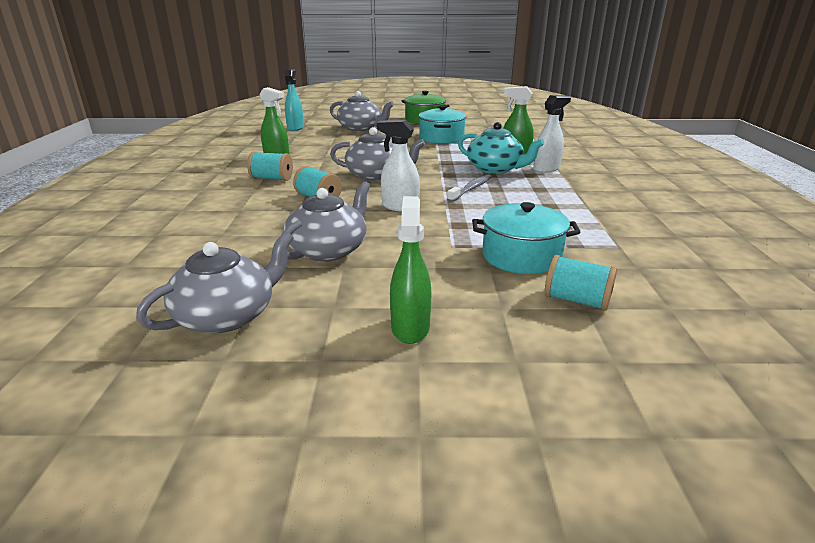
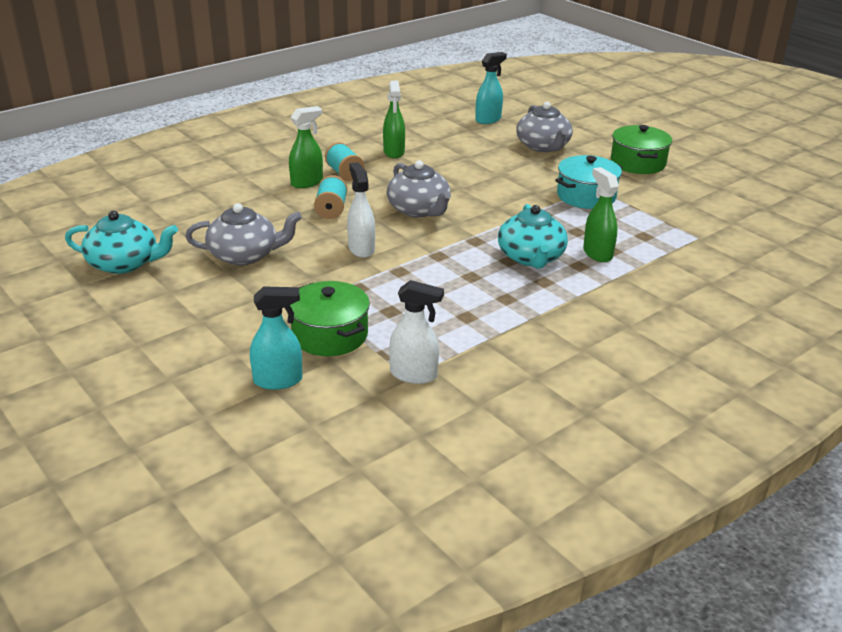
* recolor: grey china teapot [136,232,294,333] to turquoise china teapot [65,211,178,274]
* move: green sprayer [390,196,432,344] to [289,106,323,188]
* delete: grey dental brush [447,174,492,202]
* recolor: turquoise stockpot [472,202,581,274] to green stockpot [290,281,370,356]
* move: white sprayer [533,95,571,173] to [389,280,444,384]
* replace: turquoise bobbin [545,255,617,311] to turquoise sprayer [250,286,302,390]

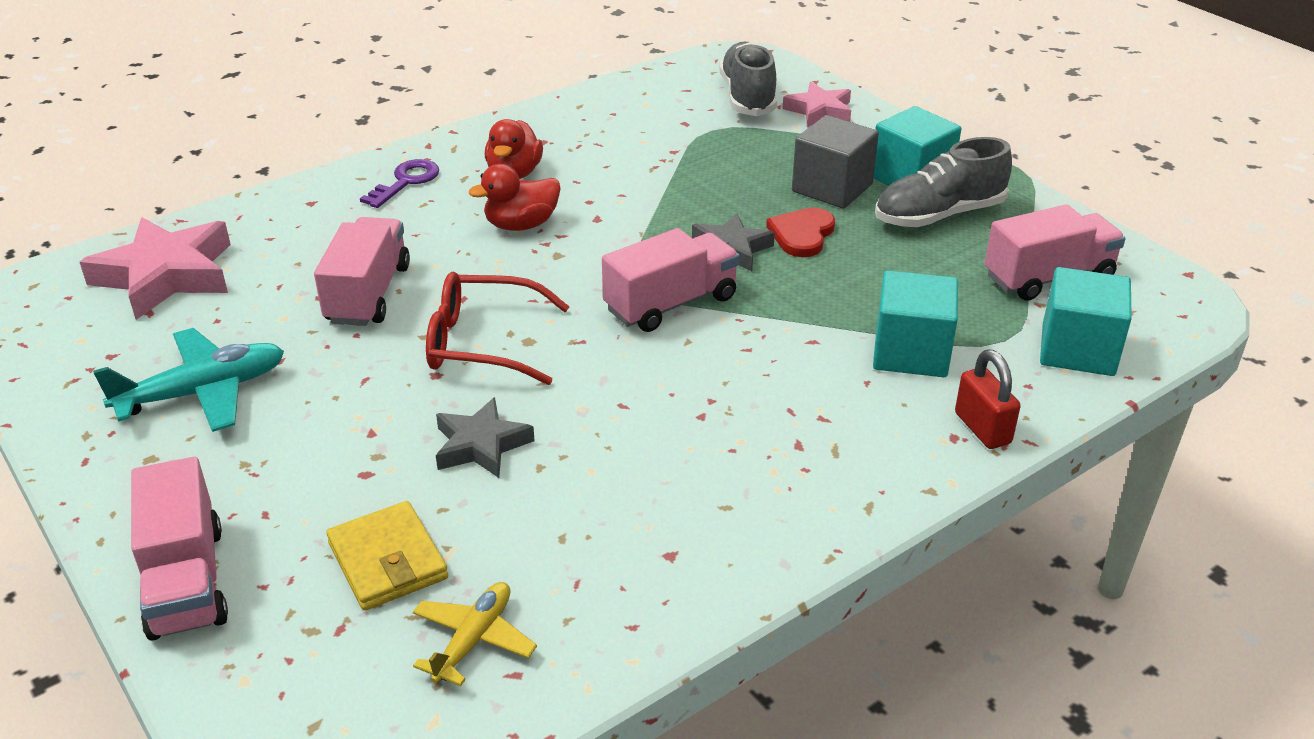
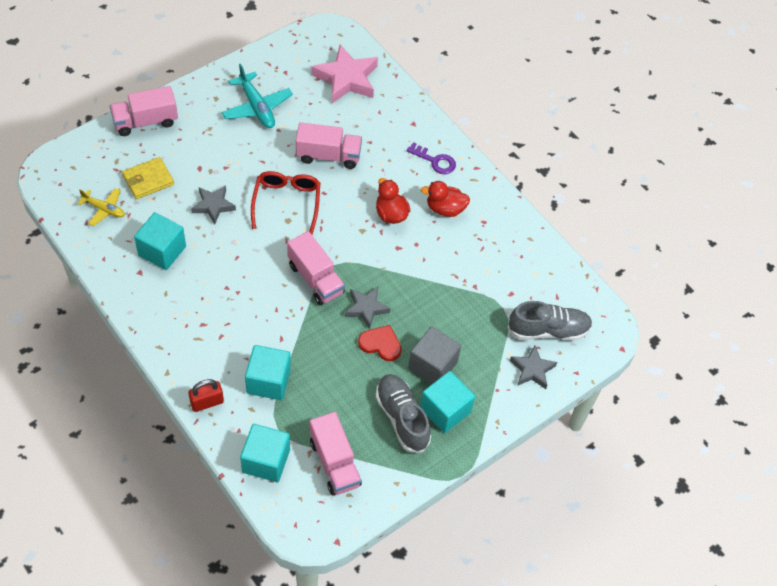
* recolor: rosy star [783,82,851,127] to grey star [510,345,557,389]
* insert: turquoise solid cube [134,212,186,270]

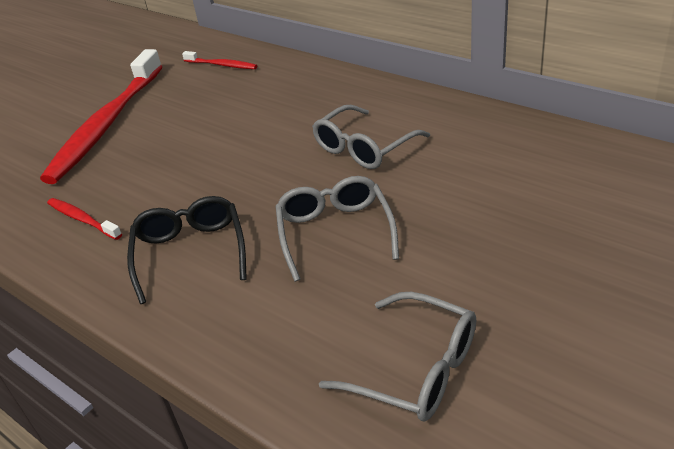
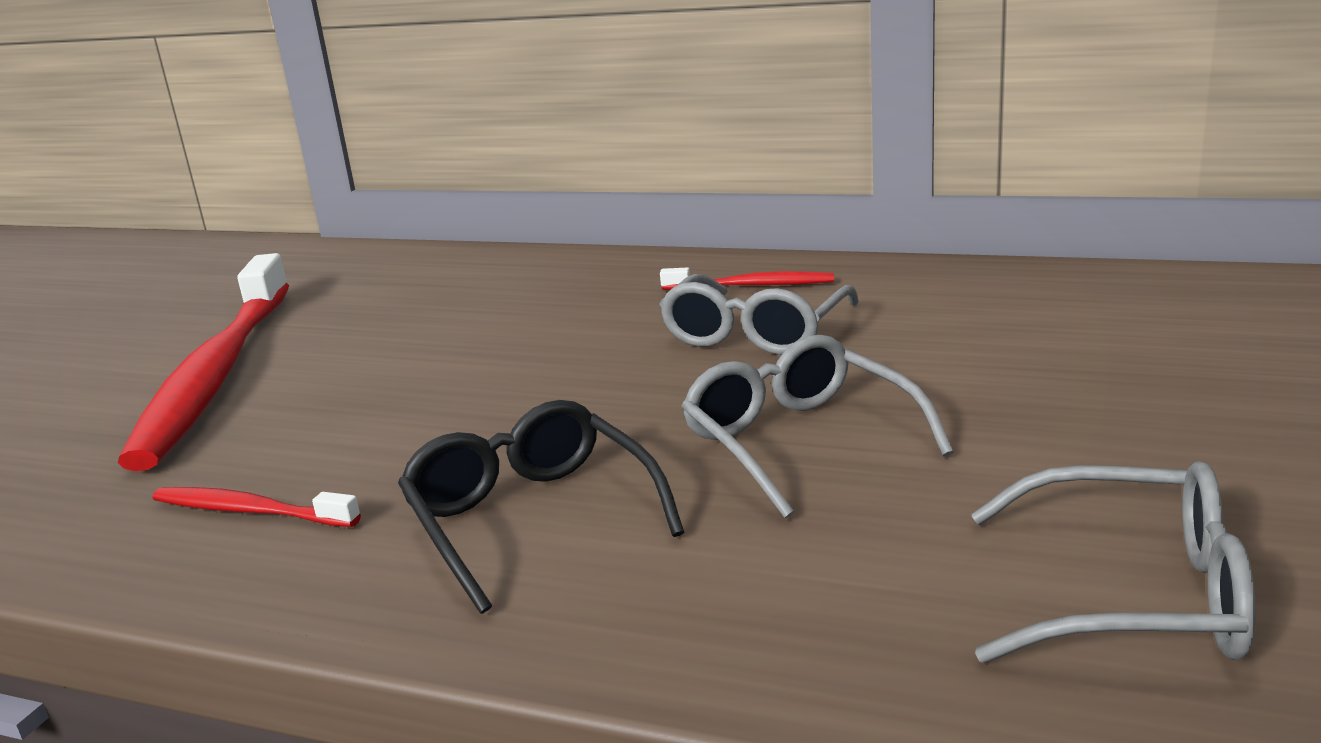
* move: scarlet dental brush [182,51,257,69] to [660,267,834,290]

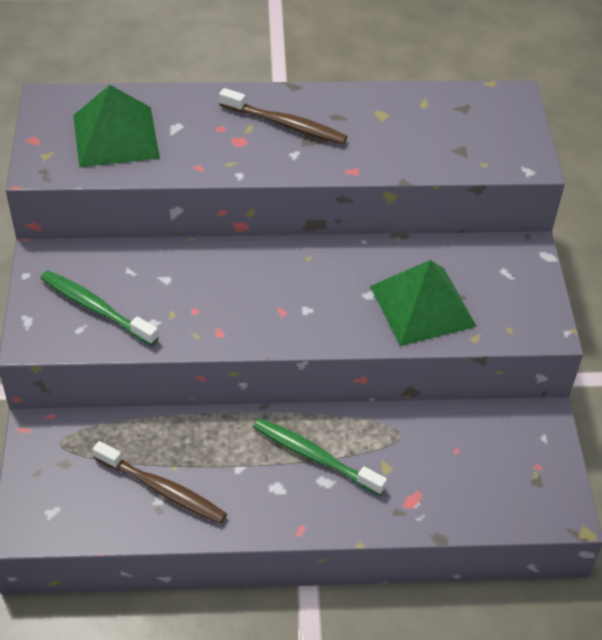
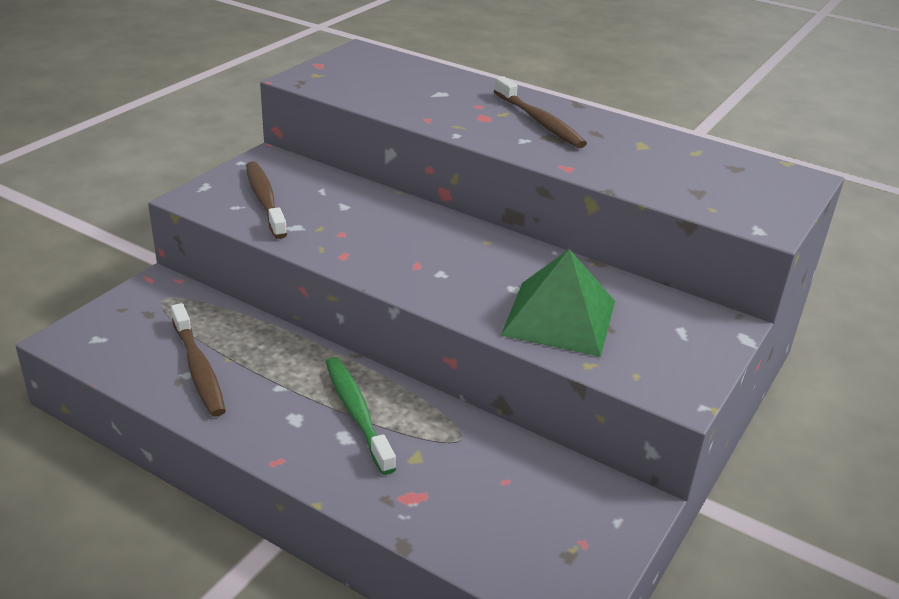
* recolor: green dental brush [40,271,159,346] to dark brown dental brush [246,161,287,239]
* delete: green pyramid [73,85,160,167]

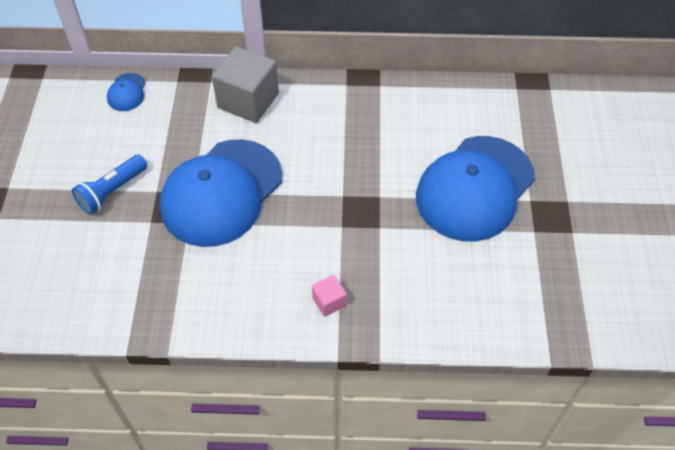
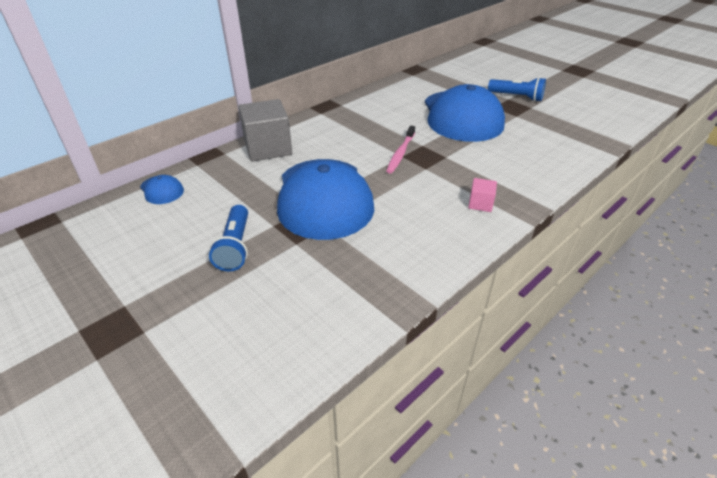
* insert: rosy dental brush [386,126,415,174]
* insert: cobalt flashlight [488,77,546,102]

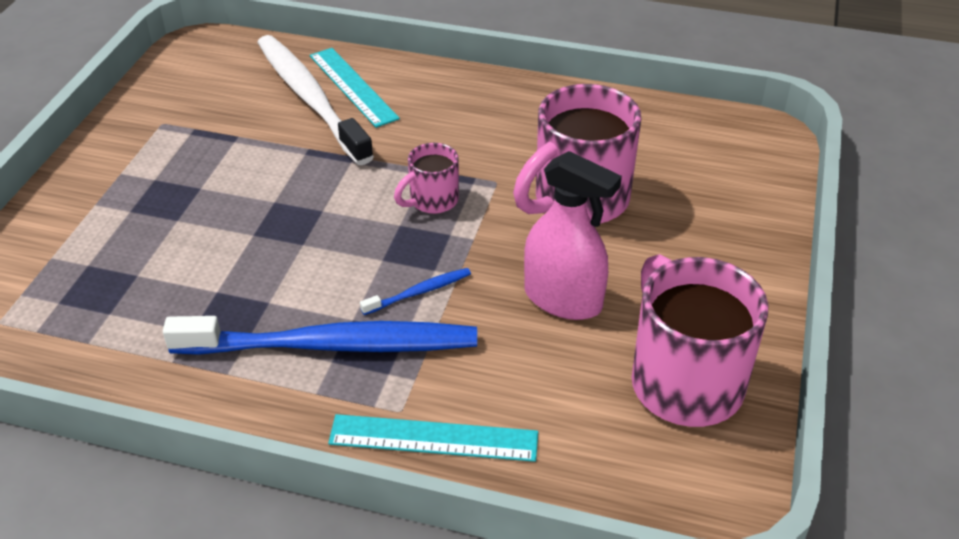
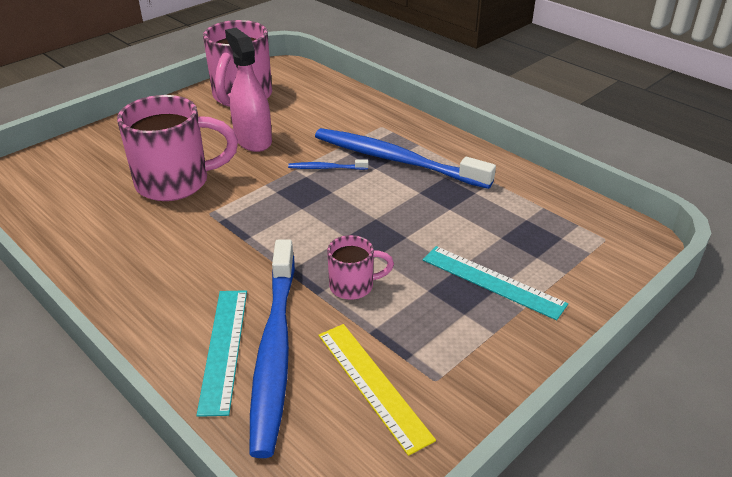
* recolor: white dental brush [257,35,374,165] to cobalt dental brush [250,240,295,458]
* move: turquoise ruler [328,414,538,462] to [423,246,568,320]
* move: rosy tea mug [394,143,459,214] to [327,235,394,300]
* insert: bright yellow ruler [319,324,436,456]

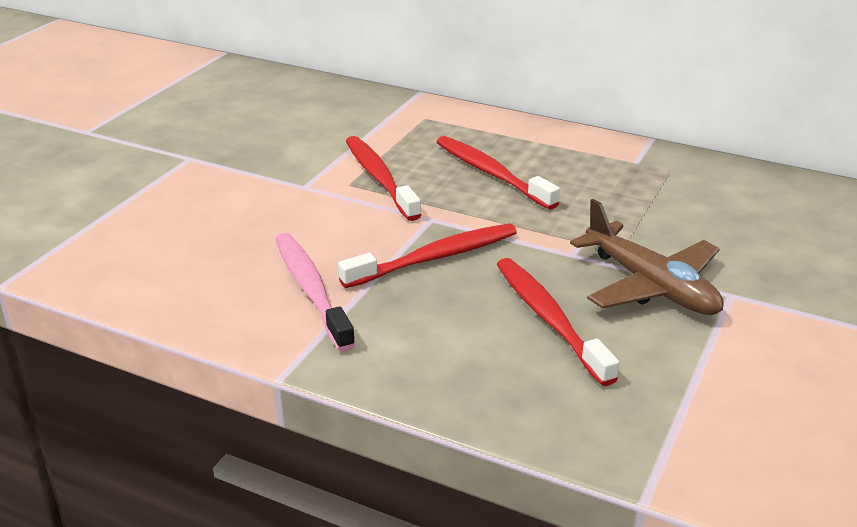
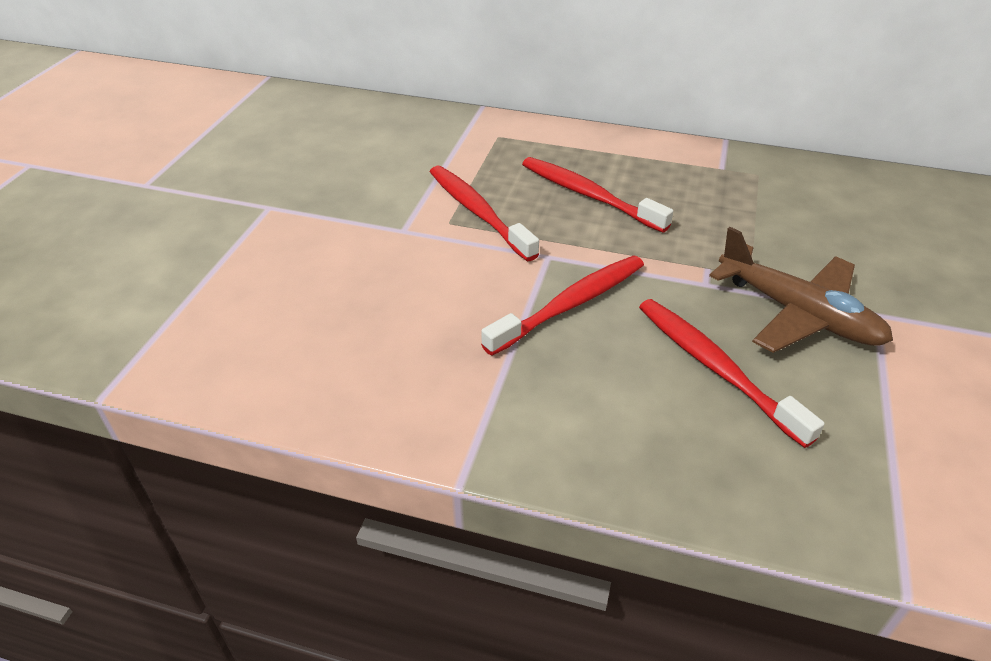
* delete: rosy dental brush [276,233,355,351]

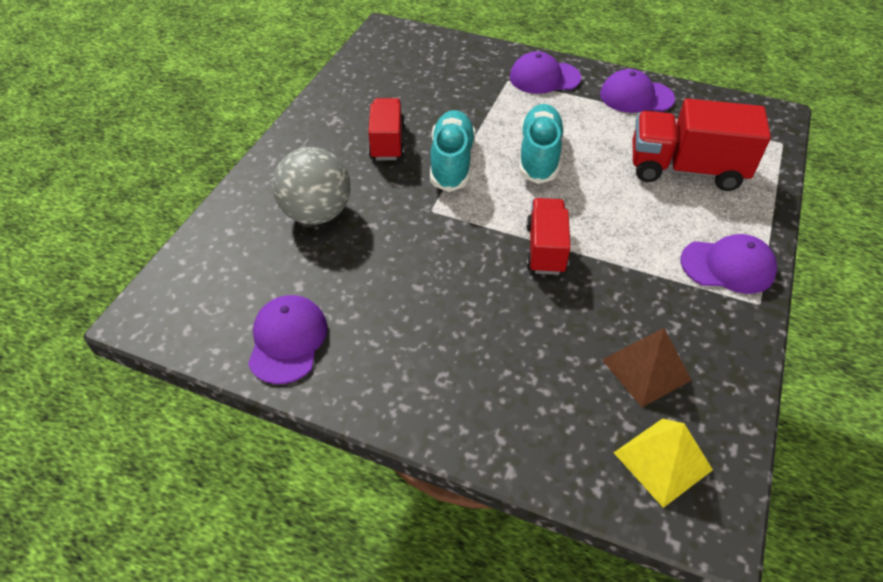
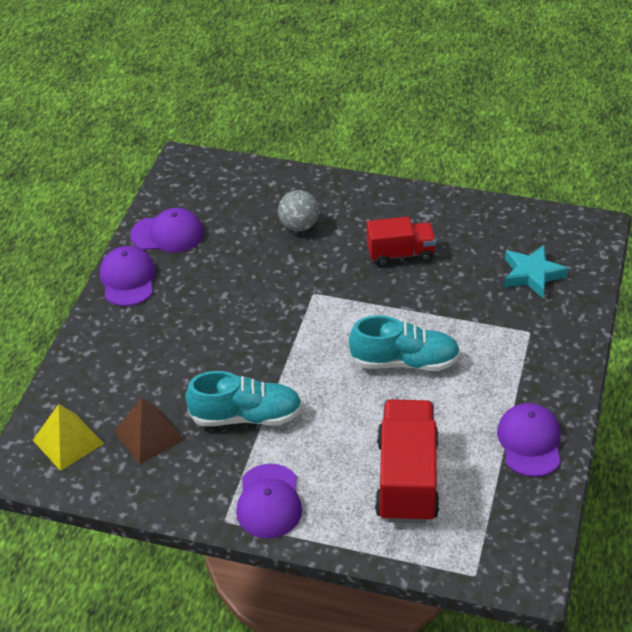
* resize: grey sphere [272,147,351,225] = [278,190,319,232] x0.66
* move: turquoise sneaker [430,110,476,192] to [185,371,302,426]
* move: royal purple peaked cap [510,51,581,94] to [100,246,156,306]
* delete: scarlet lorry [526,198,571,275]
* insert: turquoise star [504,245,568,298]

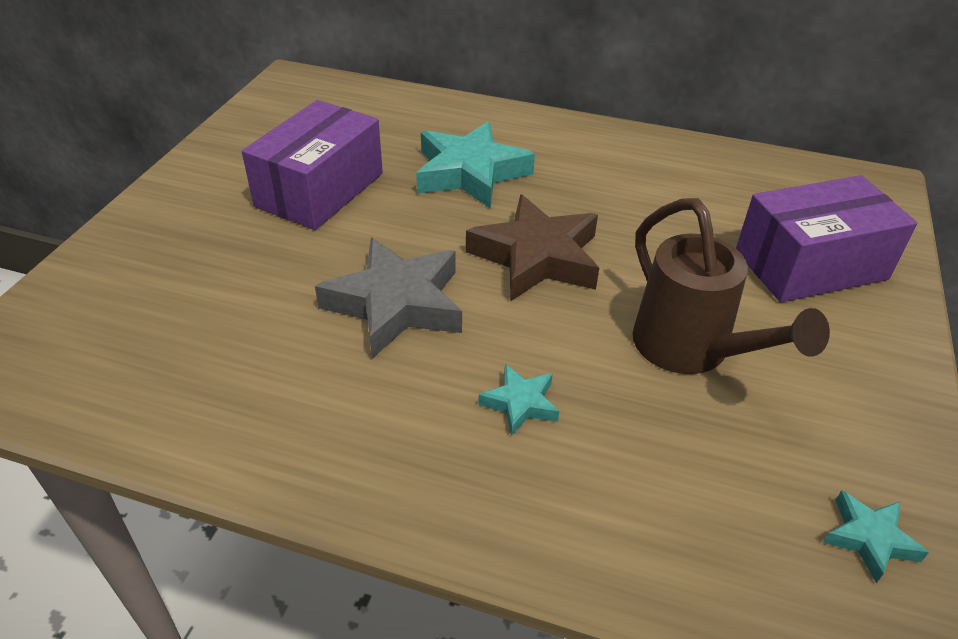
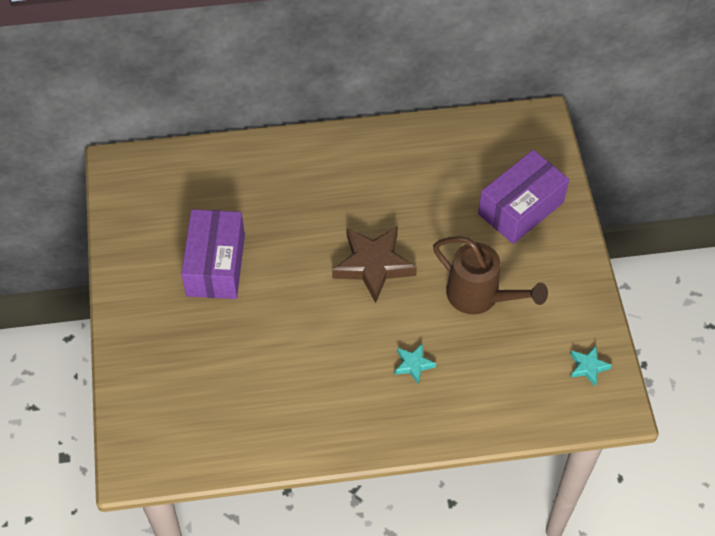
* delete: grey star [315,238,462,358]
* delete: turquoise star [416,121,535,208]

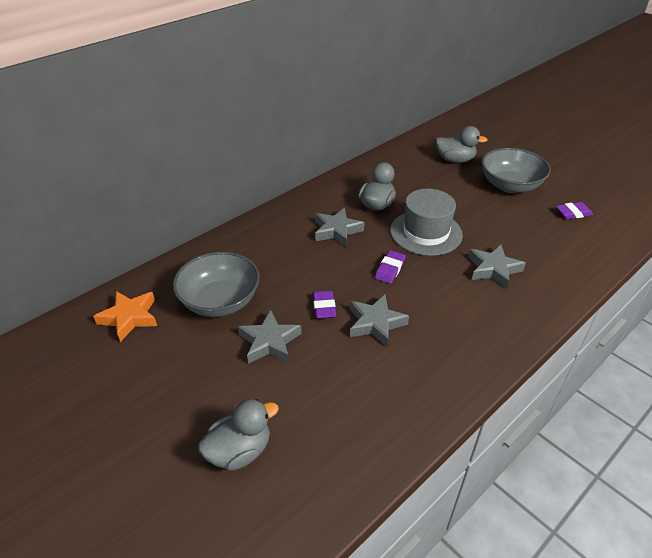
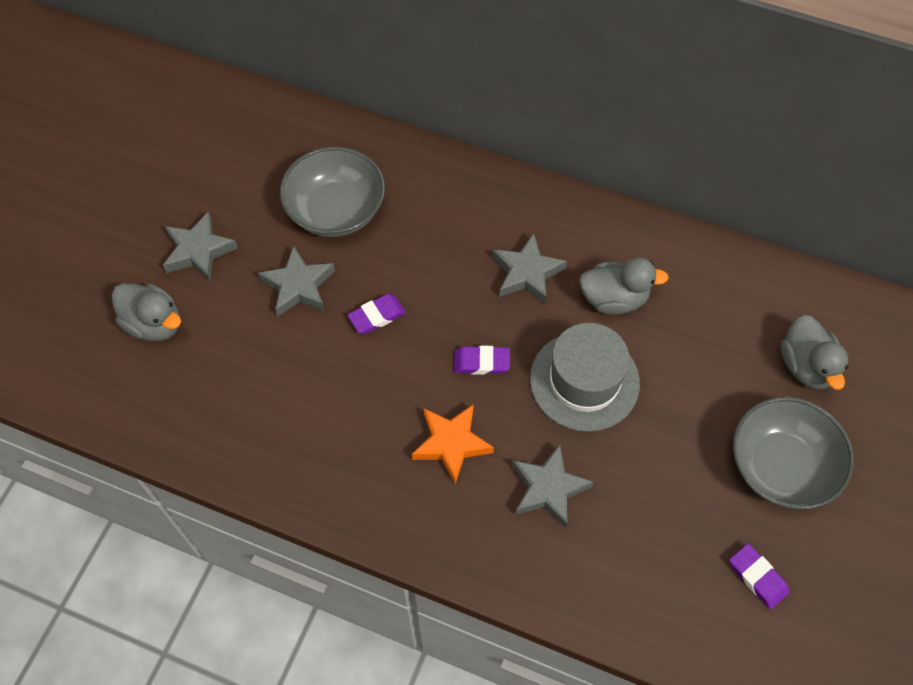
* move: bright orange star [93,291,157,342] to [411,405,494,484]
* move: grey star [350,295,409,347] to [163,211,238,281]

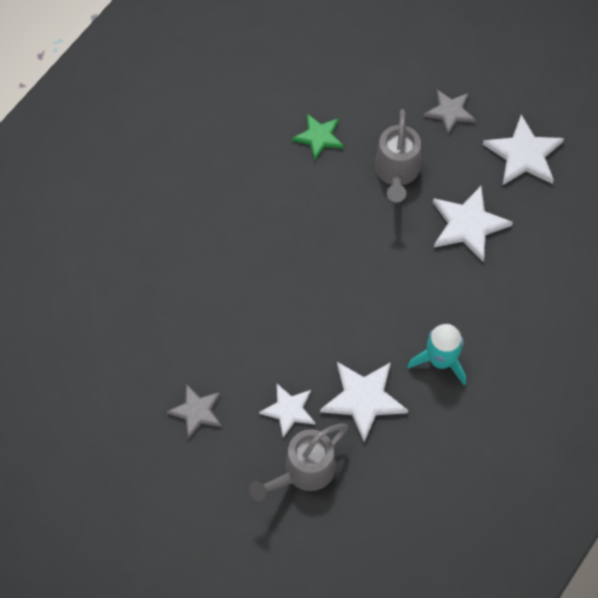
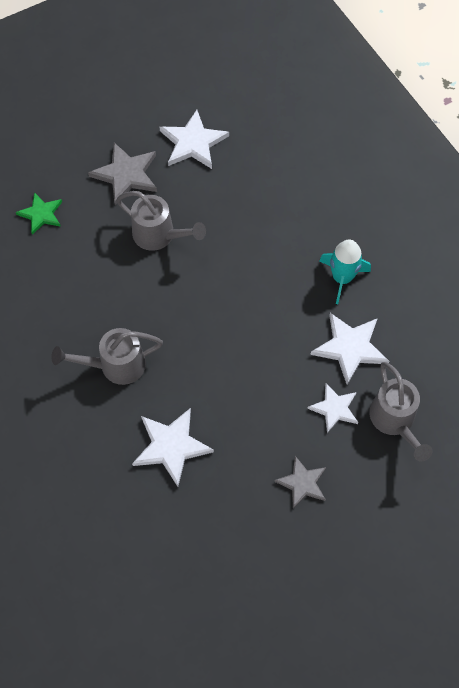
* move: green star [292,114,344,160] to [16,192,62,235]
* resize: grey star [423,90,476,135] = [88,143,157,205] x1.53
* move: white star [433,186,513,262] to [132,408,214,487]
* insert: grey watering pot [51,328,163,385]

